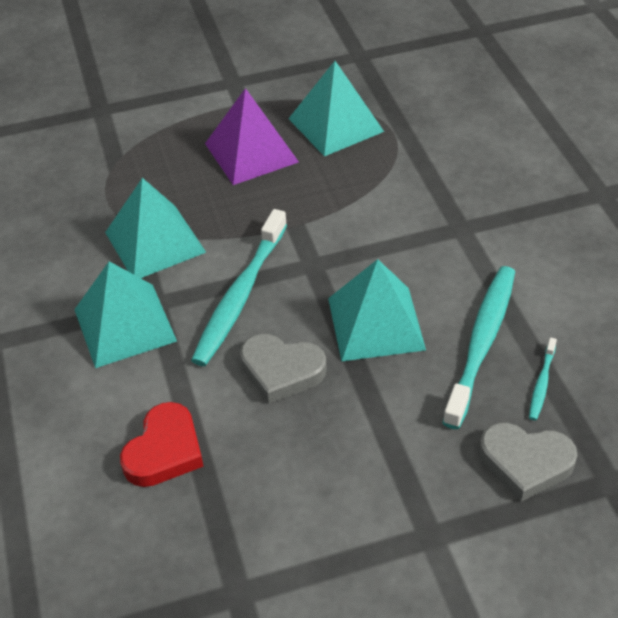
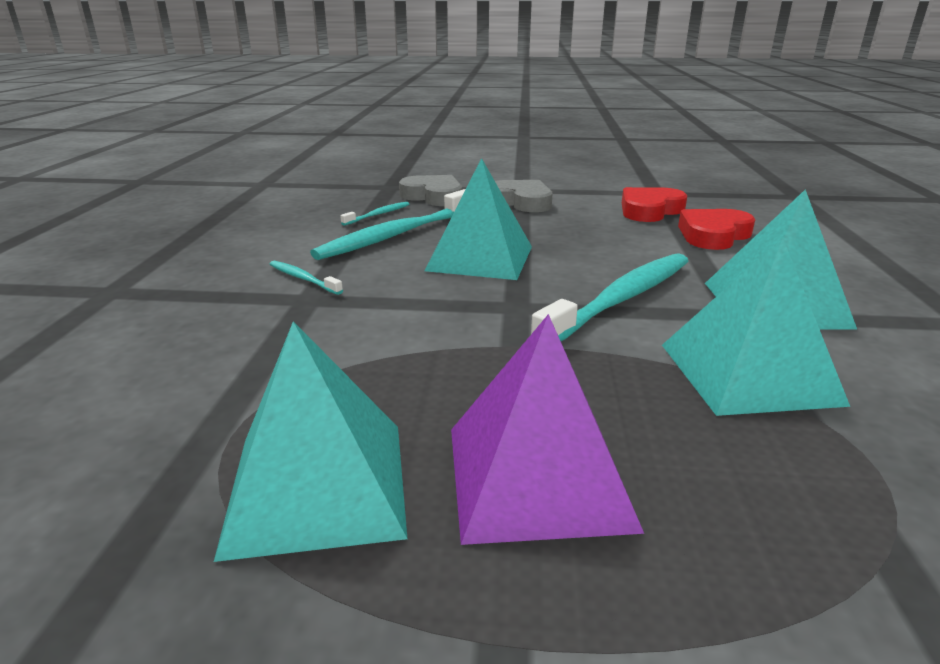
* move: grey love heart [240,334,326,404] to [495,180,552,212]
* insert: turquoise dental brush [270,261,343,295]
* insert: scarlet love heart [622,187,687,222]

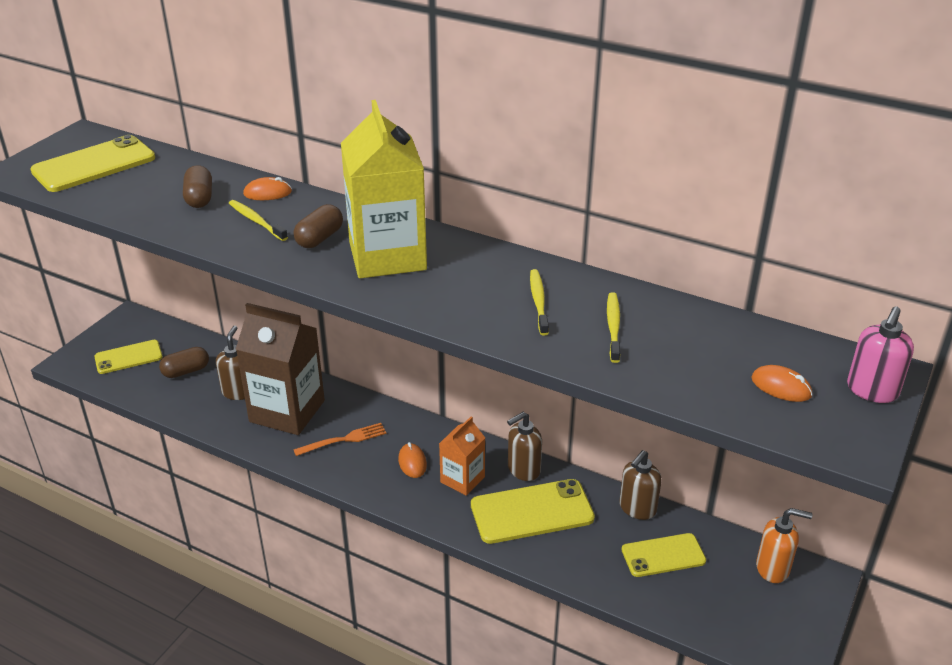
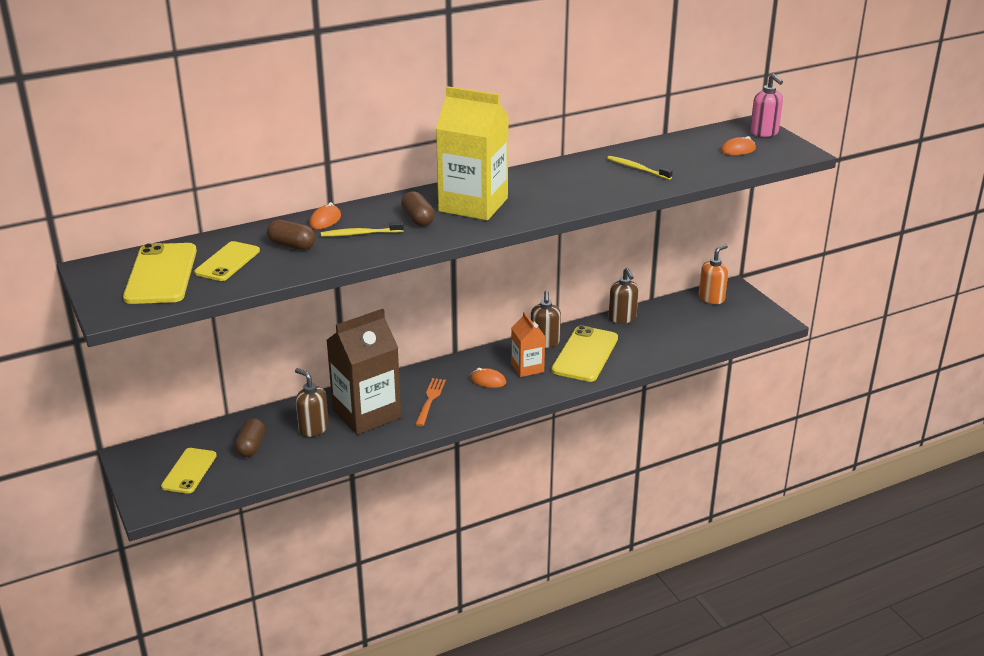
* delete: bright yellow dental brush [530,269,549,336]
* move: bright yellow smartphone [622,533,706,577] to [194,241,260,281]

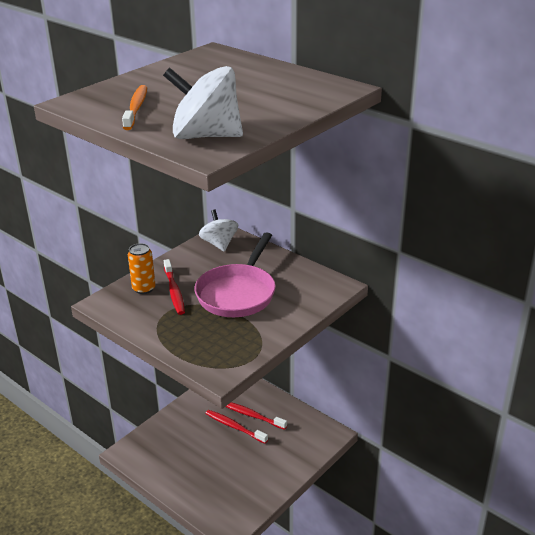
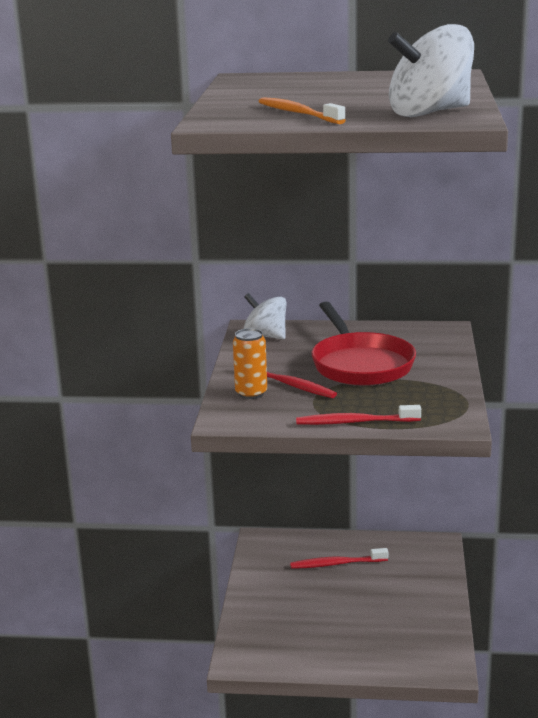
* recolor: rosy pan [195,232,276,317] to scarlet pan [311,302,416,386]
* move: scarlet dental brush [205,410,268,444] to [296,405,421,425]

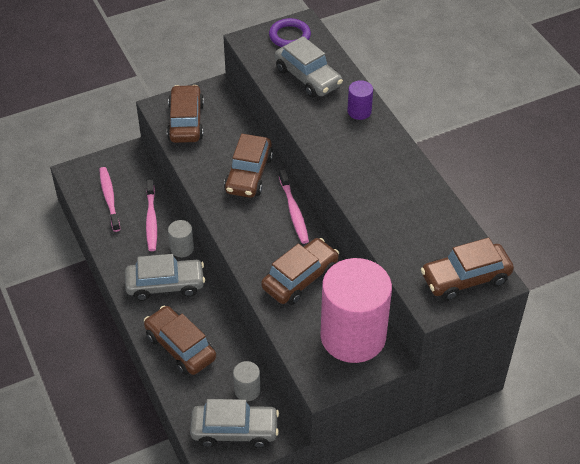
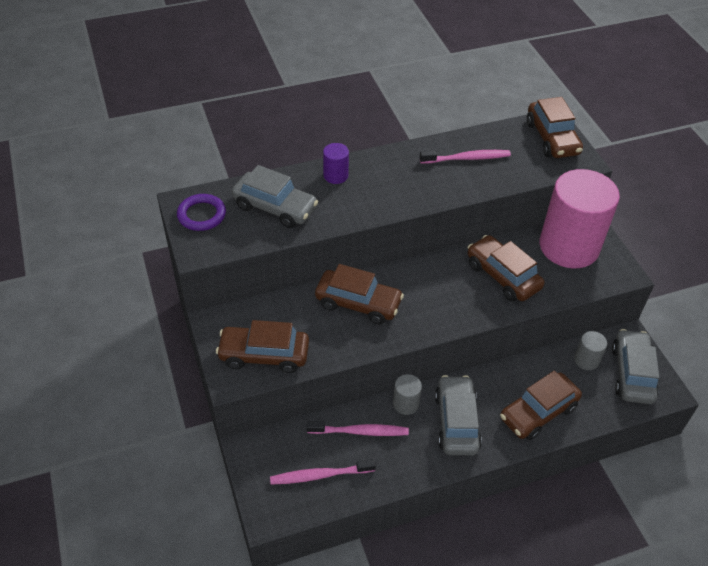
* rotate: grey automobile [275,36,343,98] = [232,165,318,228] 60 degrees clockwise
* move: rosy dental brush [279,169,309,244] to [420,150,511,164]

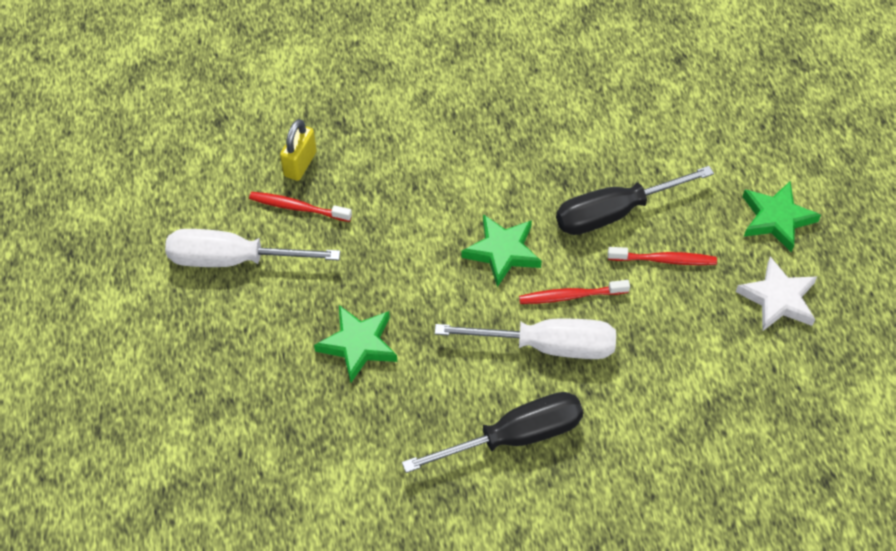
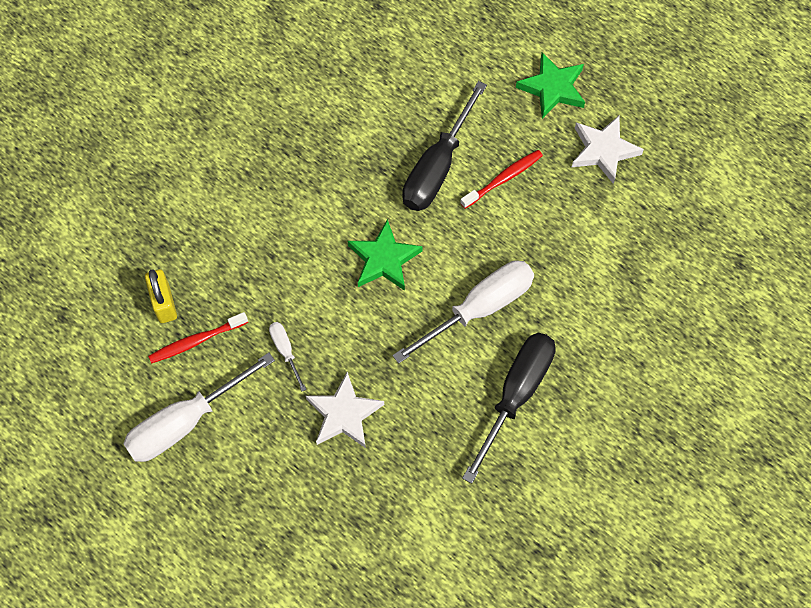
* recolor: green star [314,305,397,382] to white star [306,372,384,448]
* delete: scarlet dental brush [519,280,630,304]
* insert: white hand screwdriver [269,322,306,391]

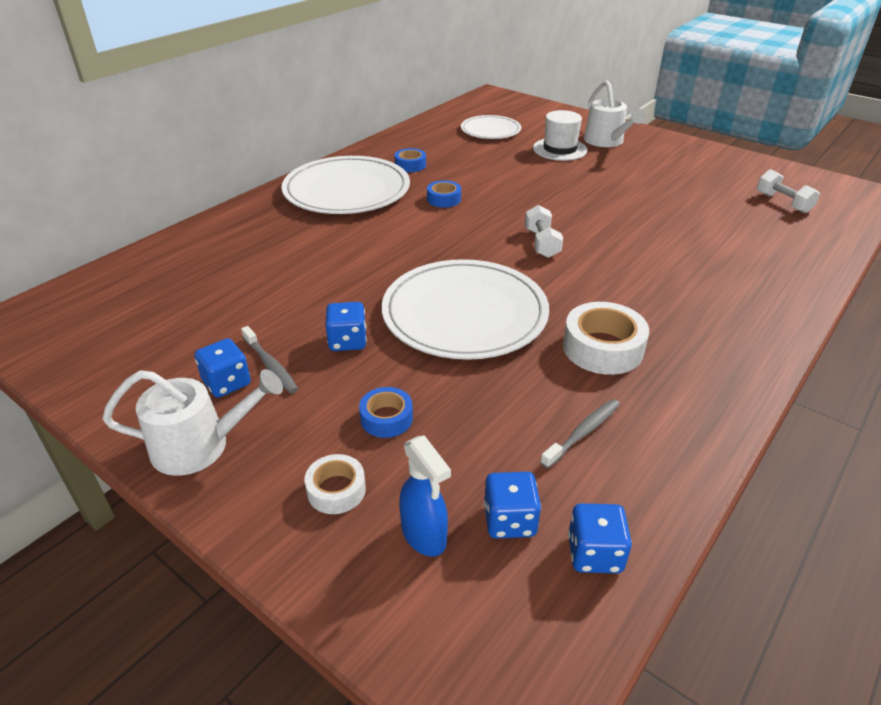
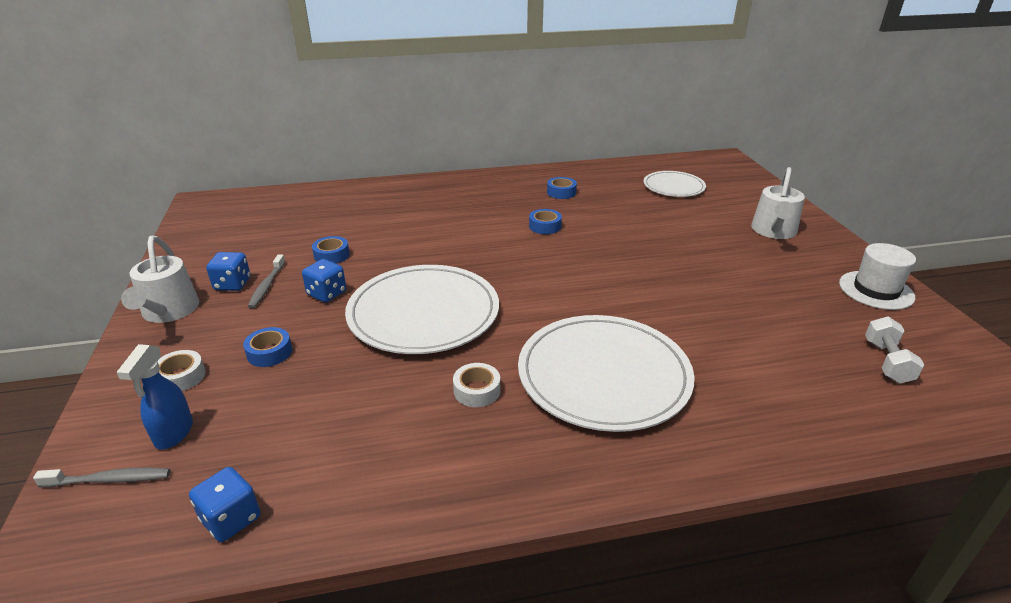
* rotate: white watering pot [102,369,283,476] = [121,236,199,323] 45 degrees clockwise
* move: white dinner plate [281,156,410,214] to [518,315,695,432]
* delete: cobalt dice [484,472,541,539]
* delete: white free weight [524,205,563,258]
* move: white top hat [533,110,588,161] to [839,243,916,310]
* move: grey dental brush [540,399,620,469] to [33,467,171,487]
* resize: white tape [563,302,649,375] = [453,363,500,407] x0.58
* insert: cobalt tape [312,236,350,264]

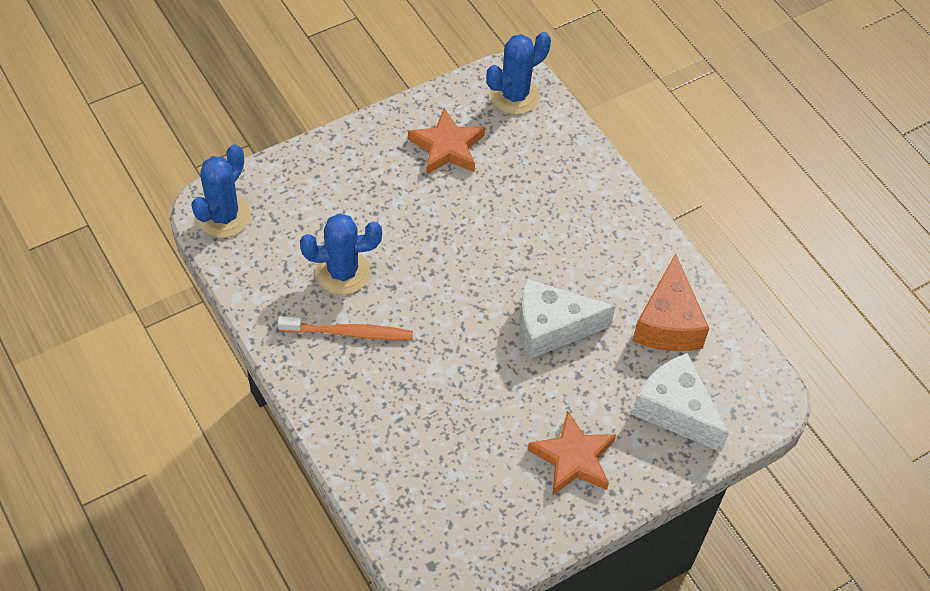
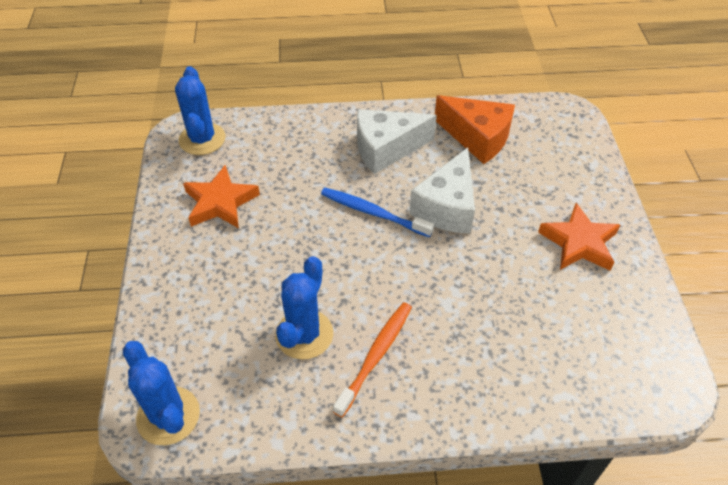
* move: white piece of cheese [632,353,729,452] to [357,109,437,174]
* insert: cobalt dental brush [321,188,434,237]

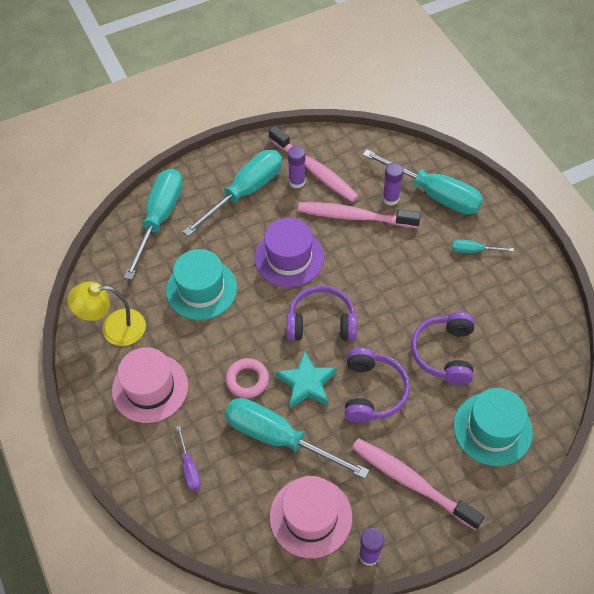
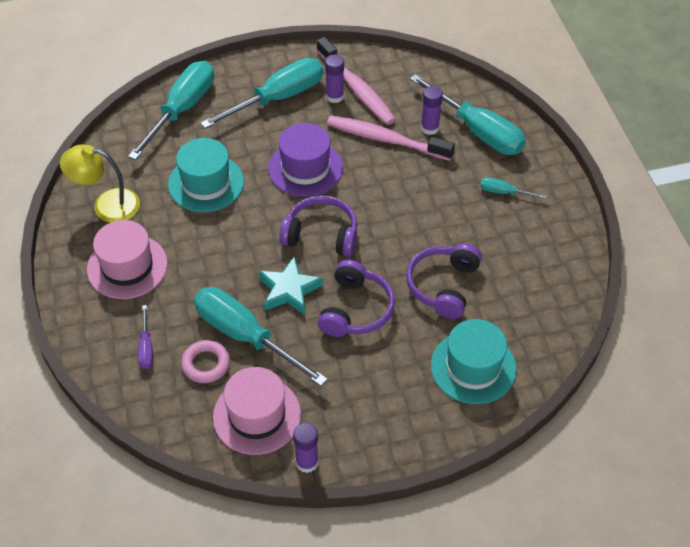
* move: rosy hoop [226,358,269,398] to [181,340,230,383]
* delete: rosy dental brush [352,438,485,530]

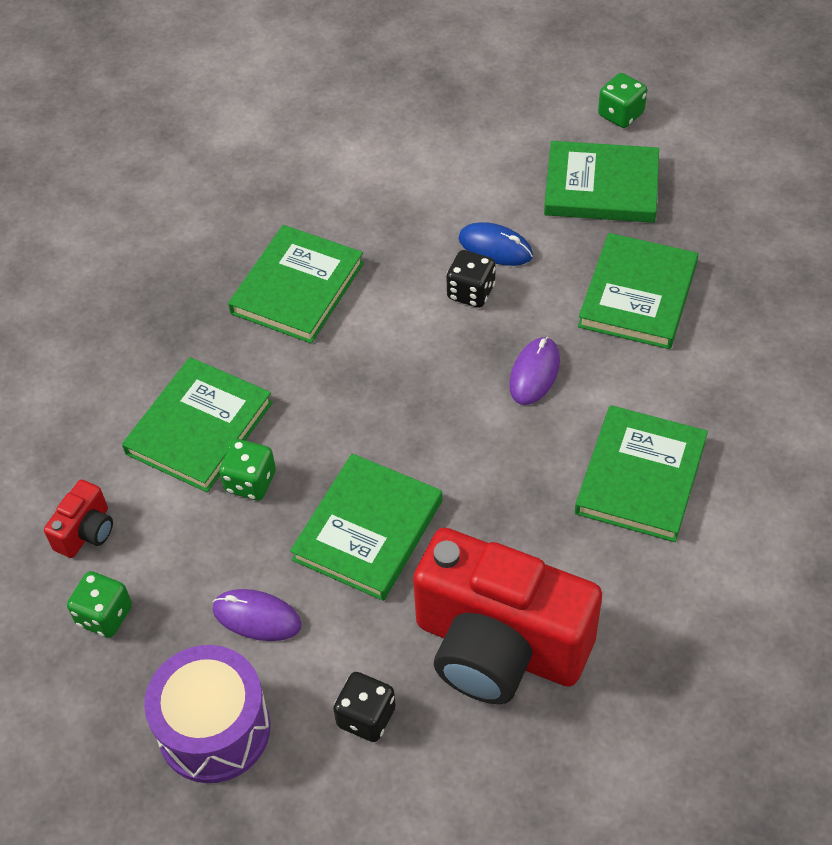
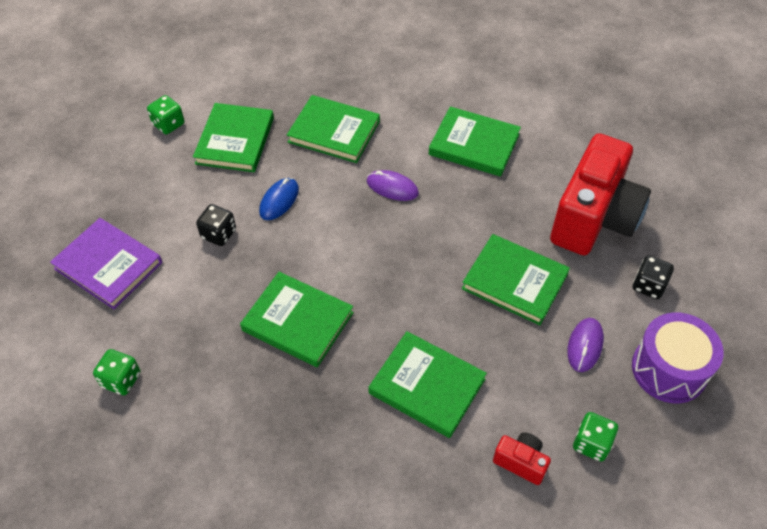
* move: green dice [219,439,276,500] to [93,349,140,395]
* move: ebony dice [446,250,496,308] to [196,204,236,246]
* insert: royal purple book [50,218,162,309]

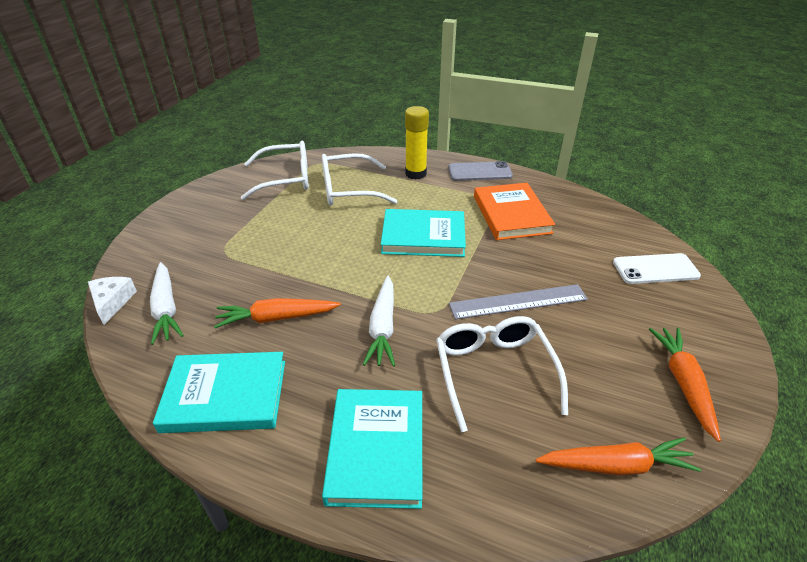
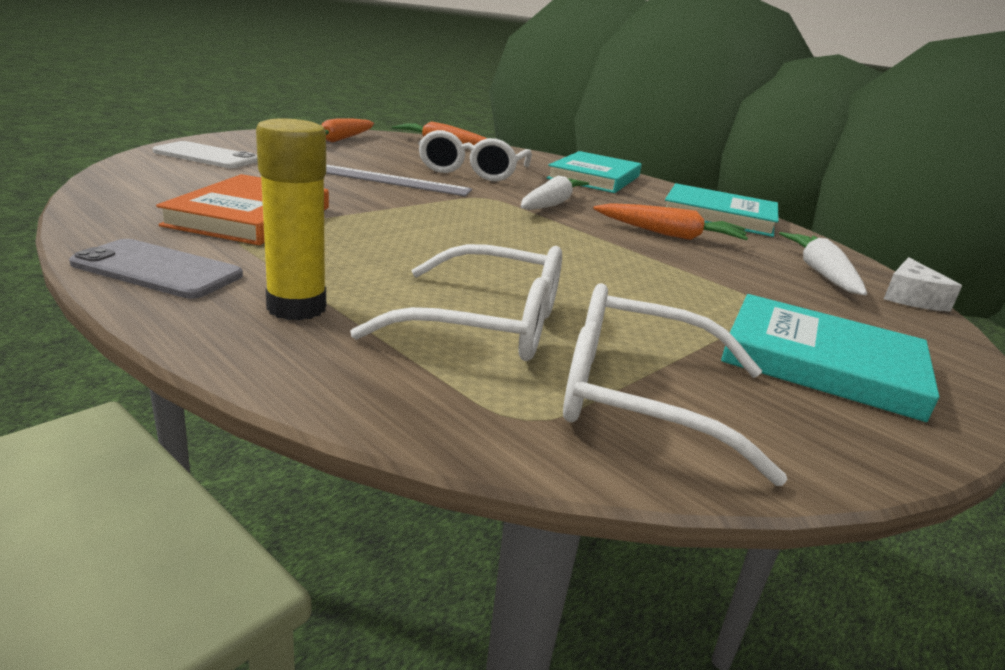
* move: turquoise book [381,209,466,257] to [721,294,939,422]

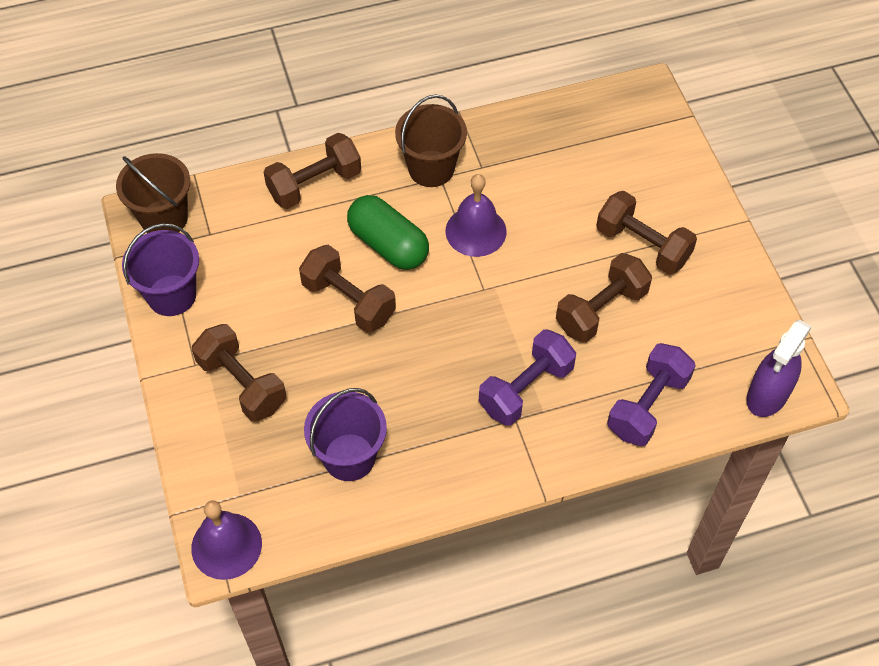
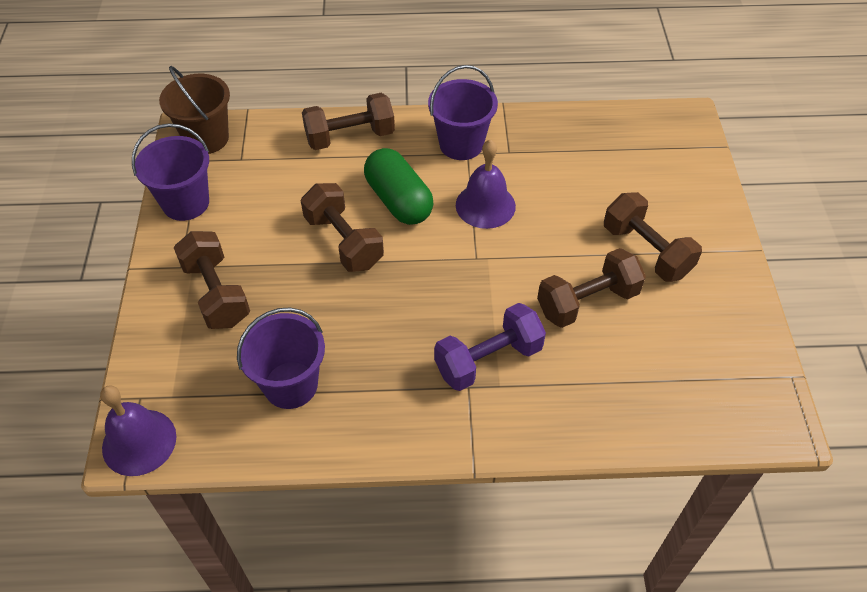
* recolor: dark brown sand bucket [395,94,467,187] to royal purple sand bucket [428,65,498,160]
* delete: royal purple free weight [607,343,696,446]
* delete: royal purple sprayer [747,320,812,417]

